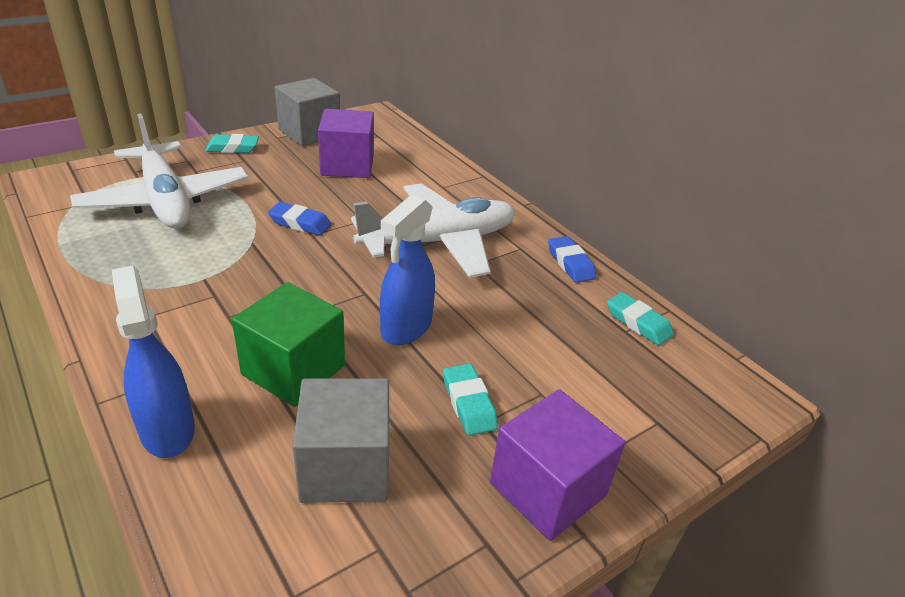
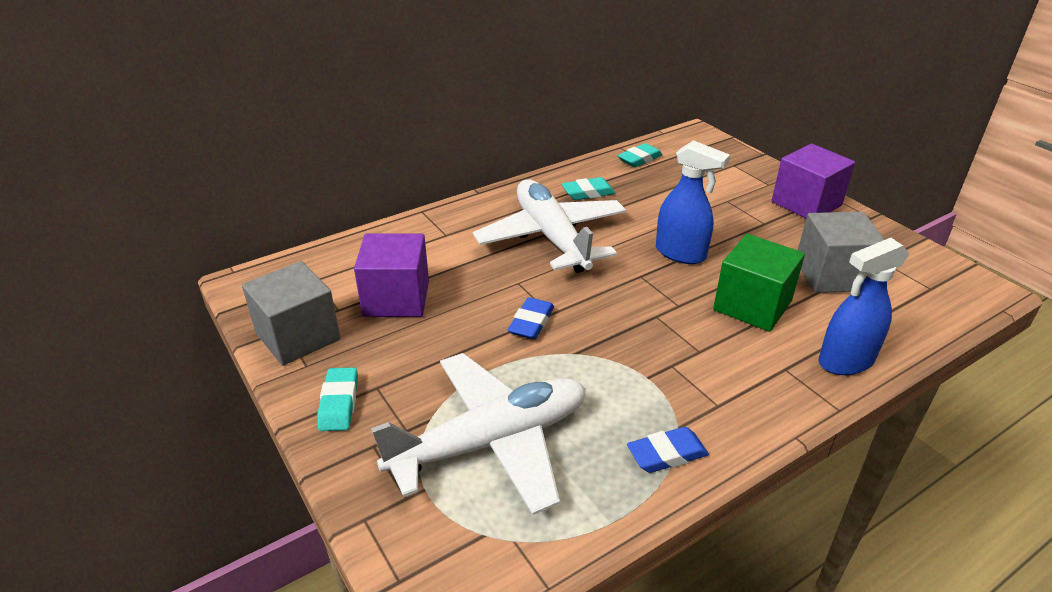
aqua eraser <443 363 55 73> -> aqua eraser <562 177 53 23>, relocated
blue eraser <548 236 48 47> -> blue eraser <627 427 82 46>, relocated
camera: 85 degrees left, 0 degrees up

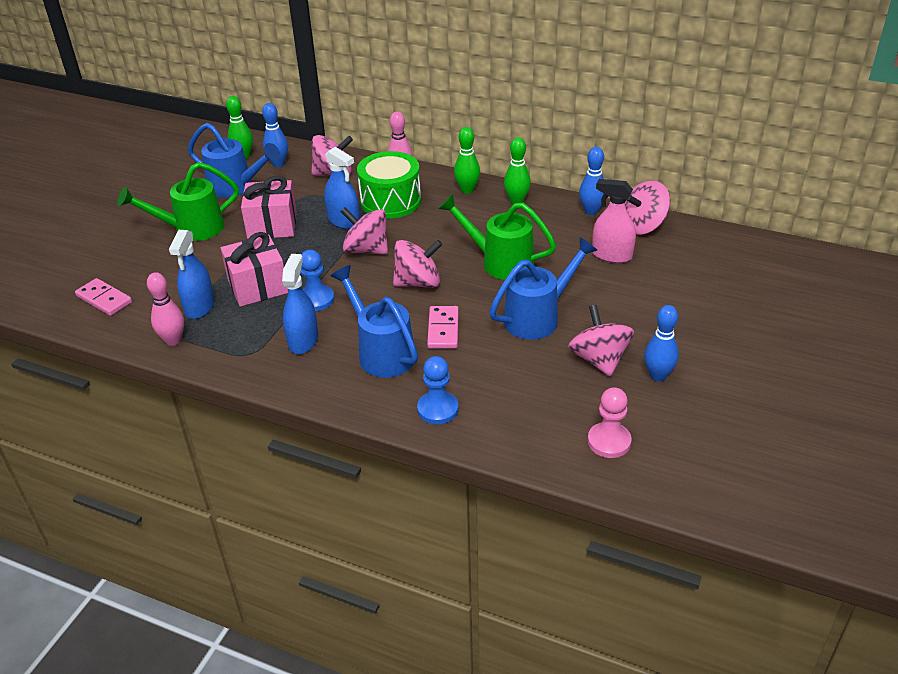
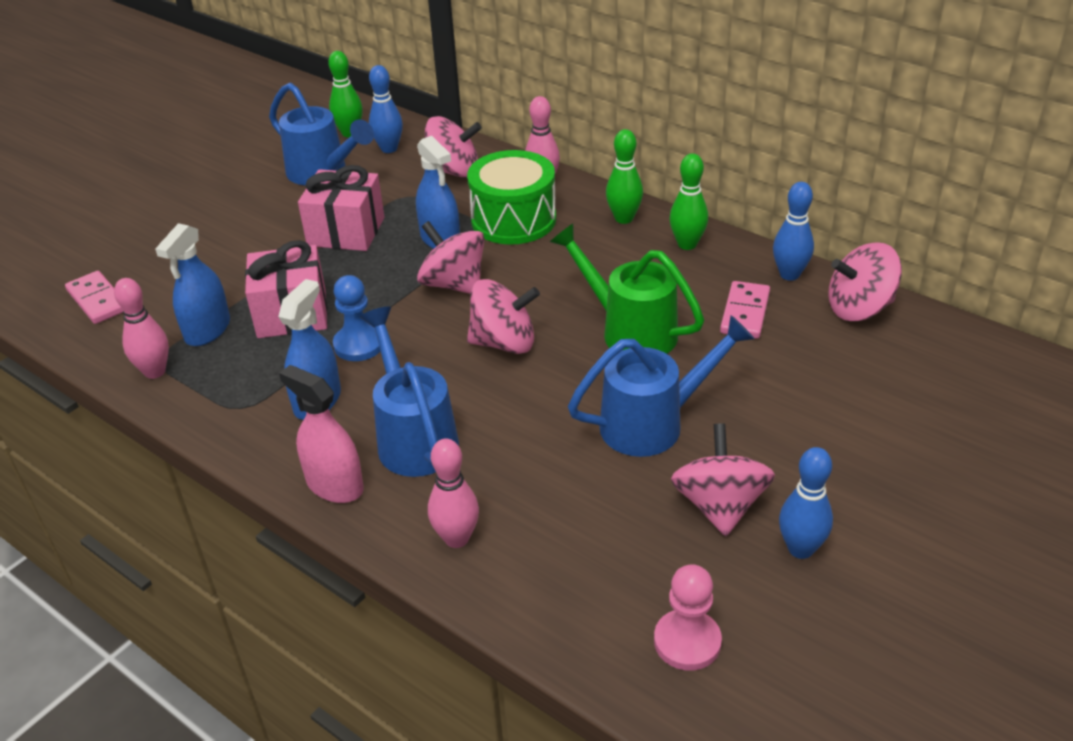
green watering can <117 162 122 79> -> none
rose-pink domino piece <427 306 32 43> -> rose-pink domino piece <720 281 50 58>, relocated
rose-pink sprayer <592 179 44 84> -> rose-pink sprayer <279 365 85 138>, relocated
blue pawn <417 356 42 68> -> rose-pink skittle <428 438 51 110>
camera: 15 degrees right, 0 degrees up

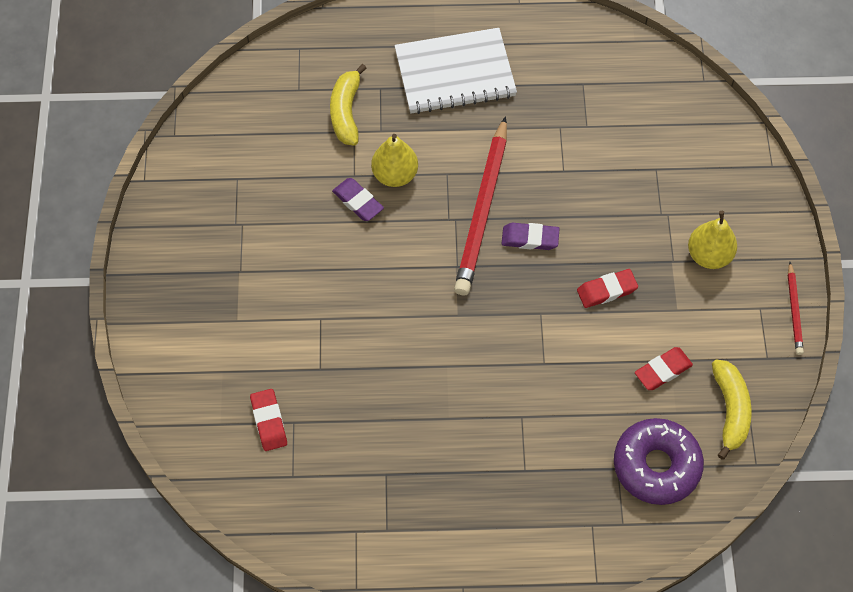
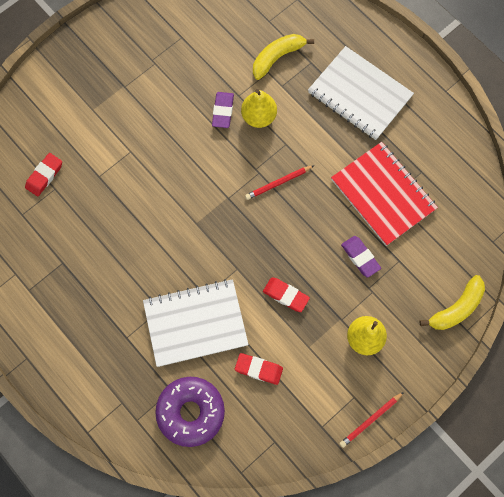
none -> pure white exercise book <143 279 106 88>
none -> red exercise book <331 142 107 104>
purple eraser <502 223 58 27> -> purple eraser <341 236 40 42>, relocated
golden banana fruit <712 359 40 101> -> golden banana fruit <420 275 65 55>, relocated
red pencil <454 116 53 180> -> red pencil <245 165 69 35>, x0.48
camera: 50 degrees right, 10 degrees up

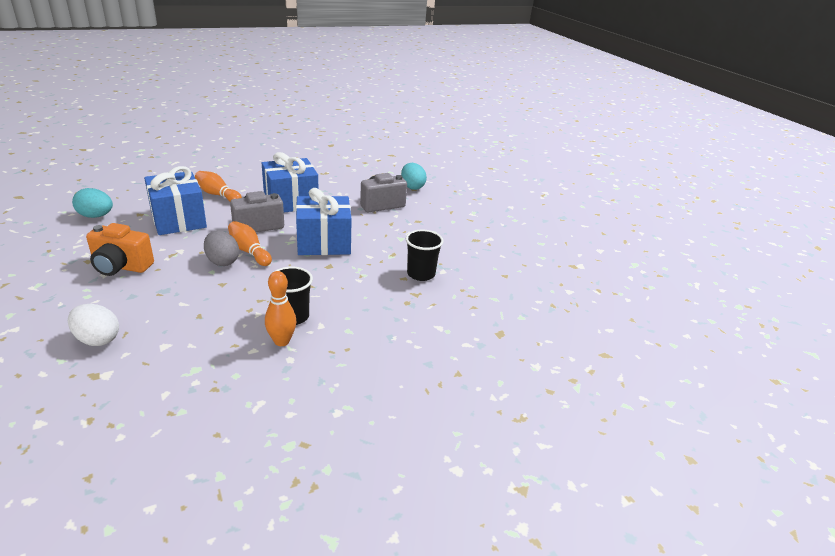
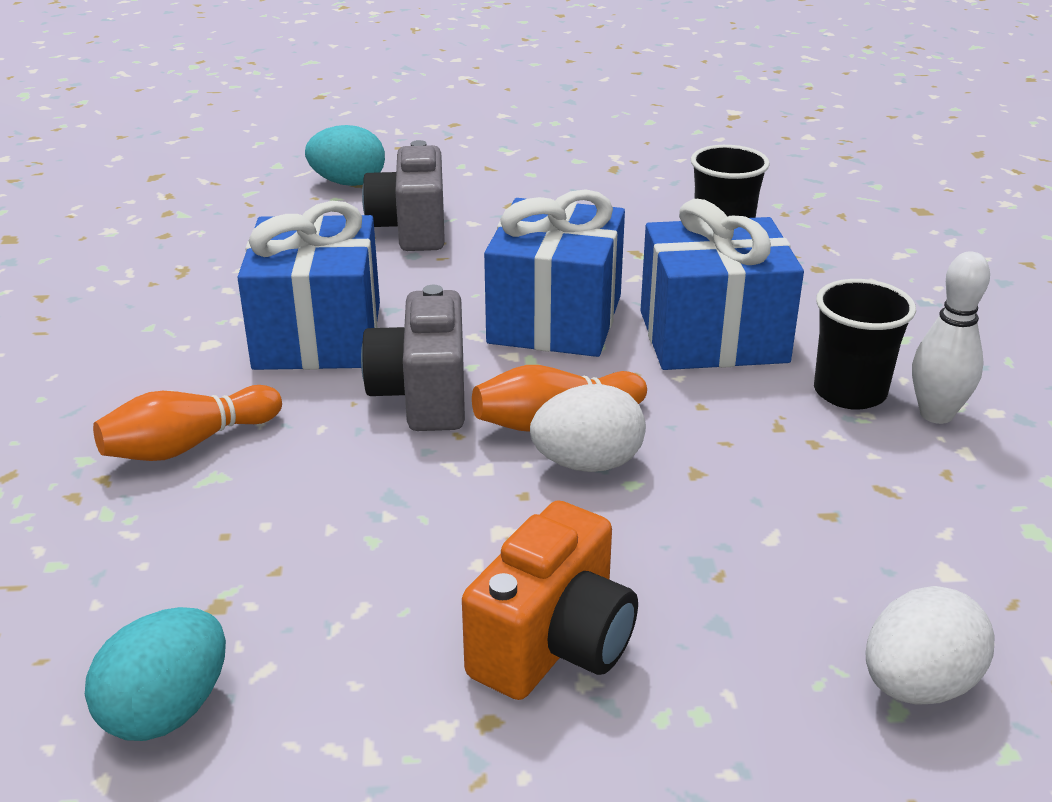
blue present <144 166 63 69> -> blue present <640 199 164 171>, relocated
grey egg shape <204 231 35 35> -> pure white egg shape <530 384 116 88>
orange skittle <265 271 31 75> -> pure white skittle <912 251 78 173>
camera: 65 degrees left, 0 degrees up

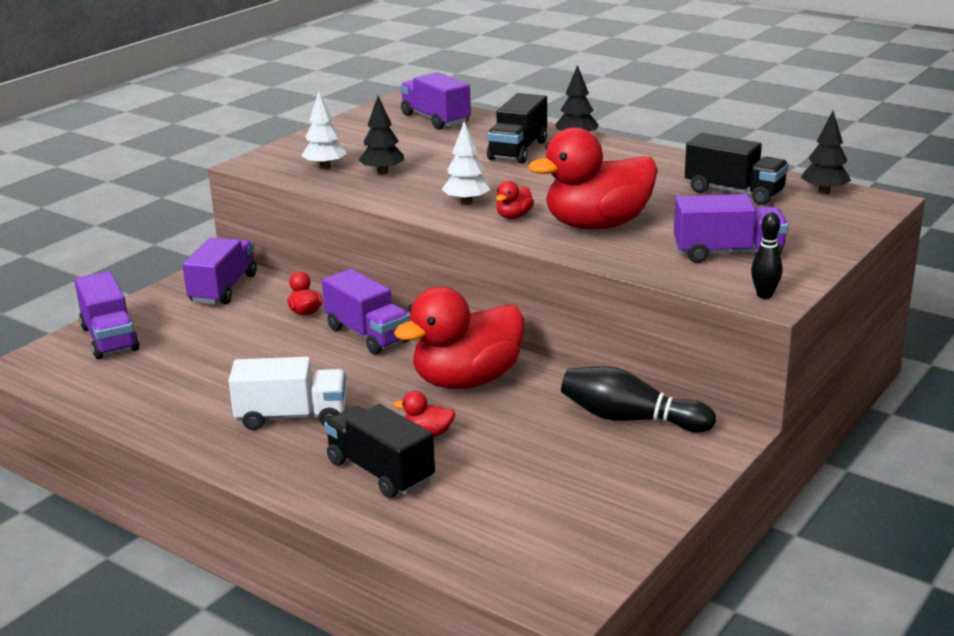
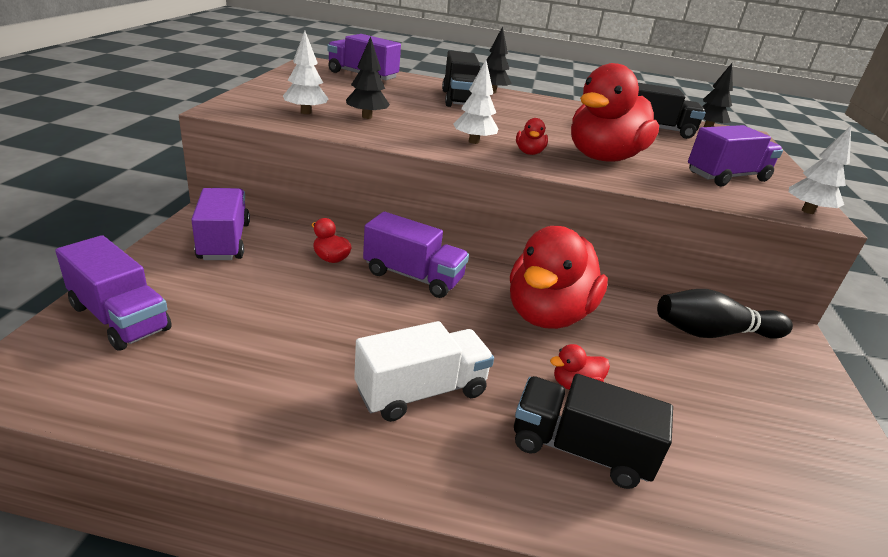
jet-black skittle <751 212 31 87> -> pure white toy tree <789 126 62 88>
camera: 30 degrees left, 5 degrees up

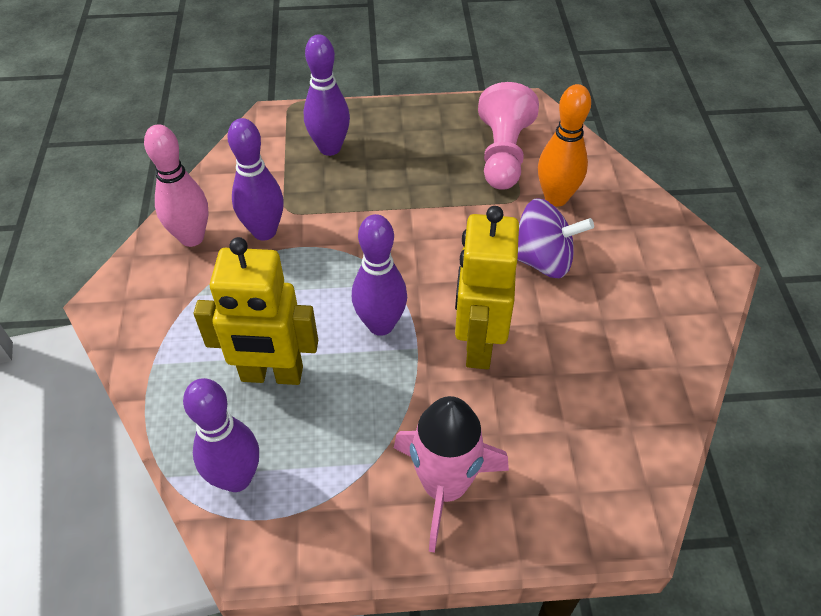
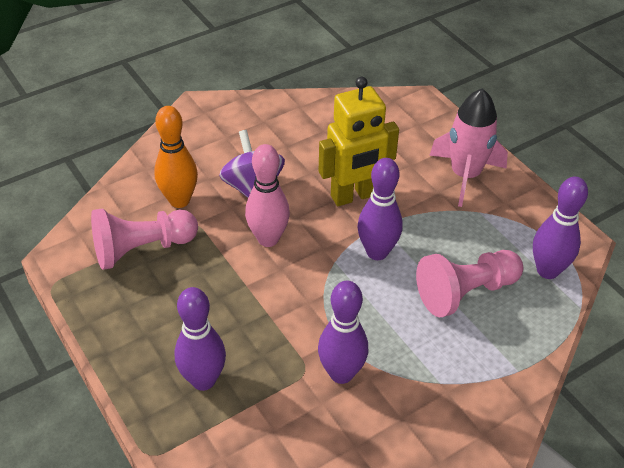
rose-pink skittle <144 124 65 123> -> rose-pink skittle <245 144 45 103>, relocated
golden robot <194 237 124 148> -> rose-pink pawn <416 250 107 67>
camera: 120 degrees left, 5 degrees down

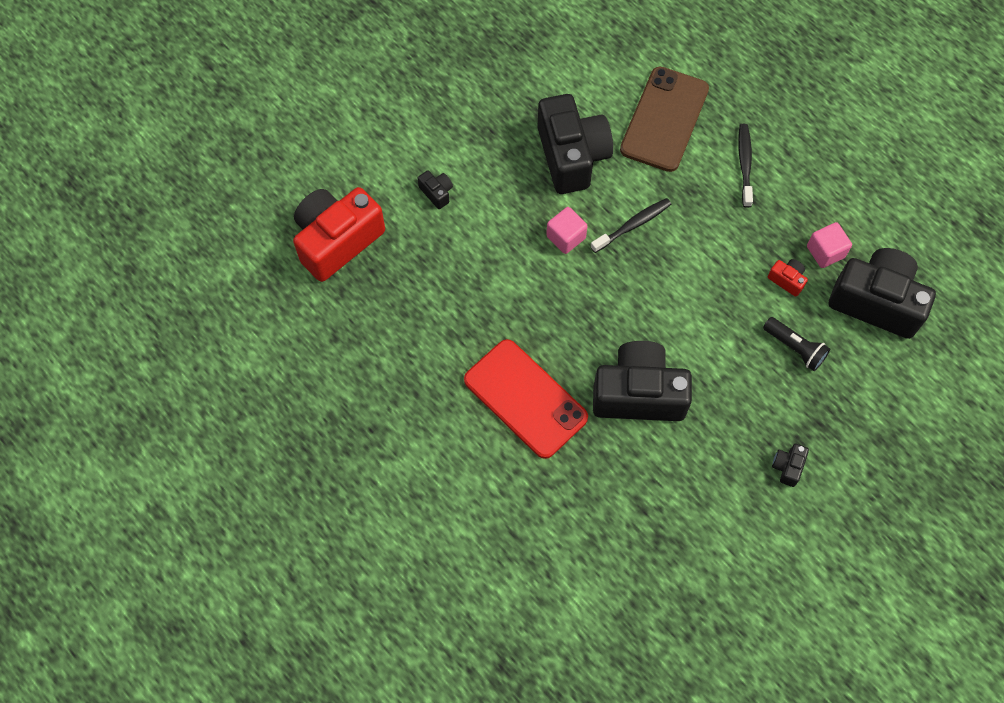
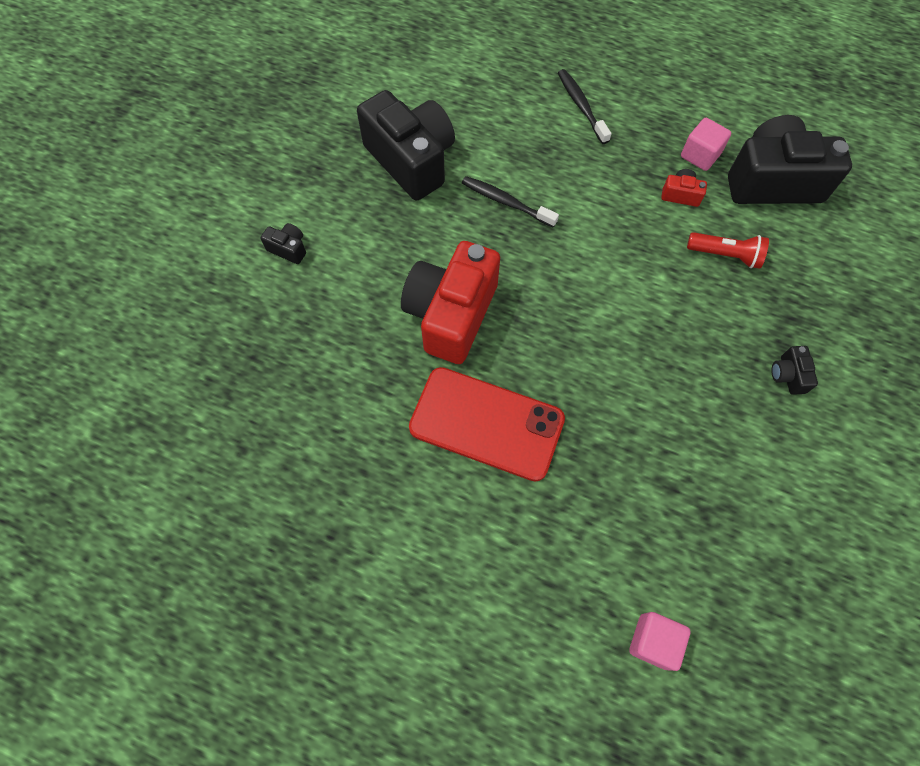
jet-black compact camera <593 341 99 80> -> none
dark brown smartphone <620 67 89 105> -> none
red compact camera <293 187 92 95> -> red compact camera <401 241 99 123>, relocated
rose-pink block <546 207 42 47> -> rose-pink block <629 612 62 59>, relocated
jet-black pocket torch <763 317 67 54> -> red pocket torch <687 232 82 37>
jet-black dental brush <590 198 81 55> -> jet-black dental brush <462 176 97 52>, 90 degrees counterclockwise
camera: 25 degrees left, 0 degrees up

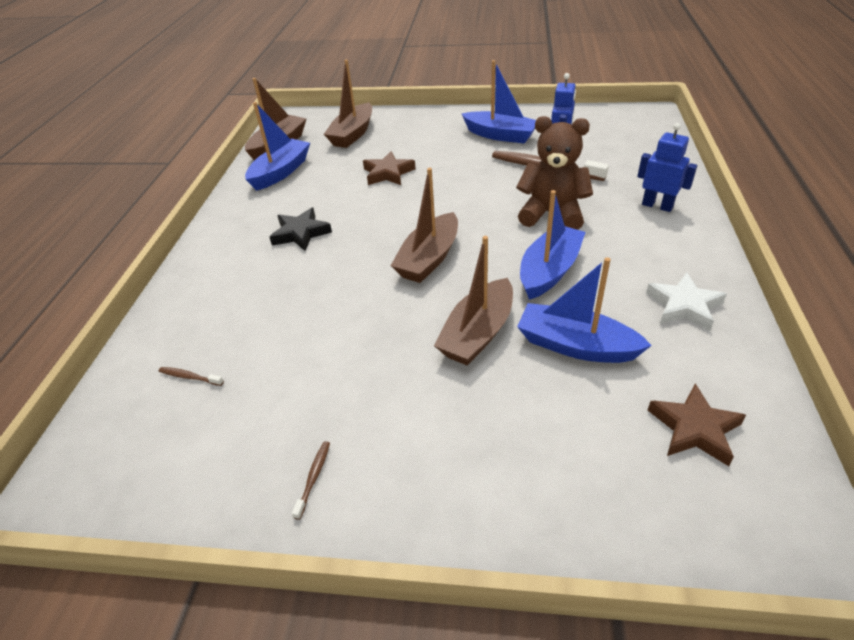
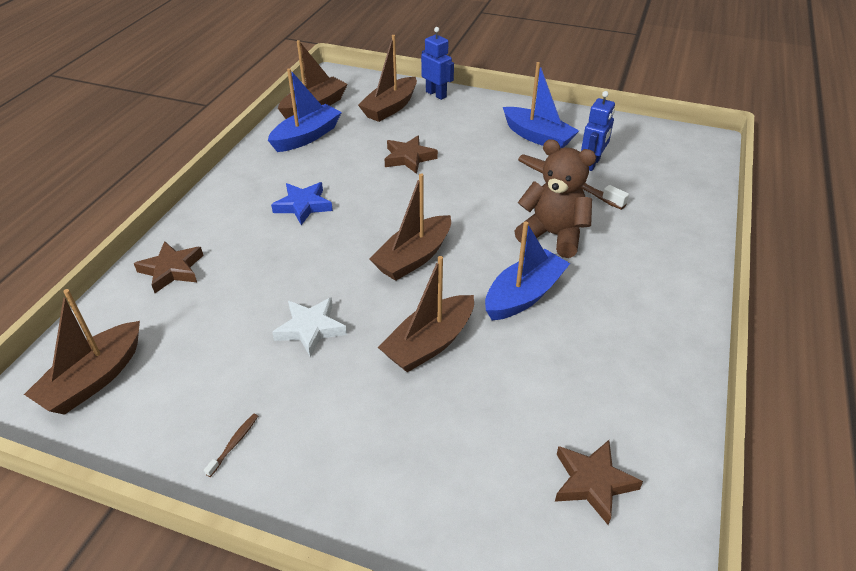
dark brown dental brush <159 367 65 19> -> none
blue boat <517 257 135 106> -> none
none -> dark brown boat <24 289 116 126>
none -> dark brown star <134 241 70 52>
blue robot <637 123 60 89> -> blue robot <421 27 33 73>, relocated
pure white star <646 272 81 59> -> pure white star <272 297 75 61>, relocated
jet-black star <269 208 63 43> -> blue star <271 182 62 43>
camera: 10 degrees right, 0 degrees up

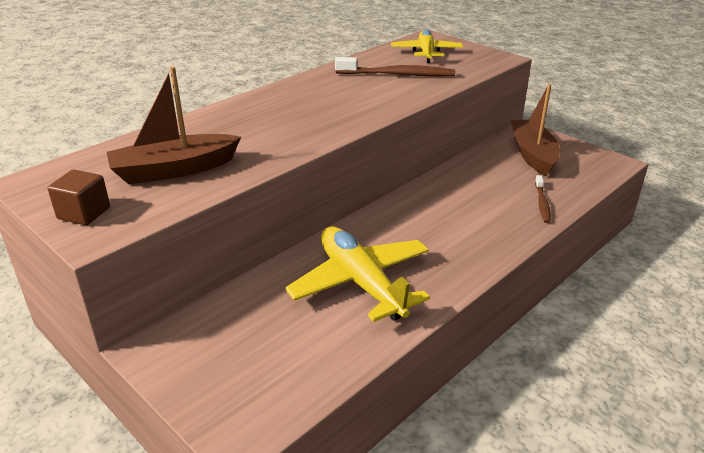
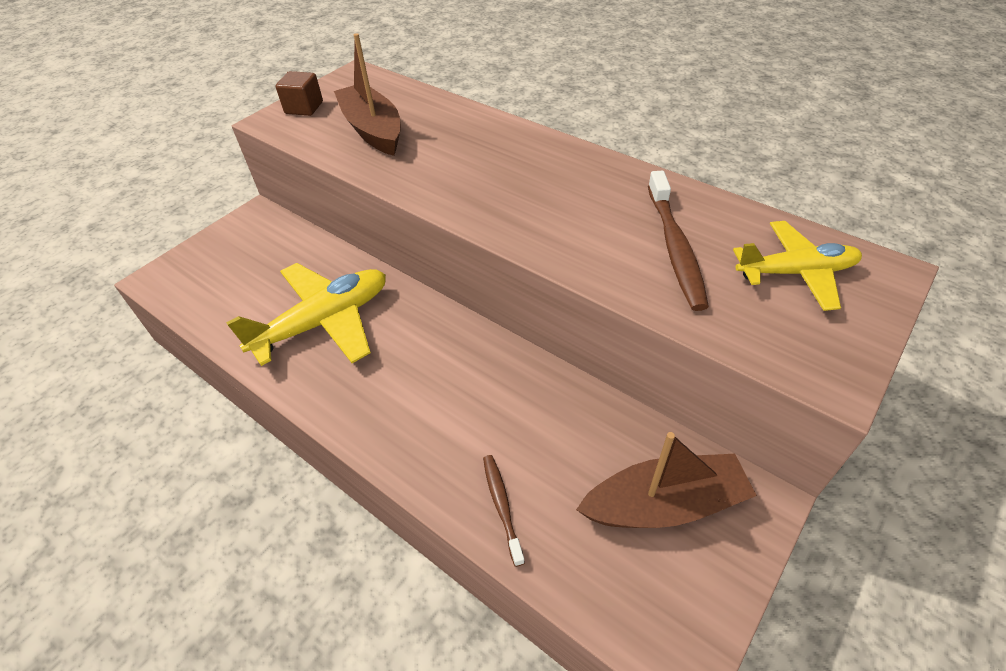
dark brown dental brush <535 175 16 48> -> dark brown dental brush <483 455 42 112>, 75 degrees clockwise
camera: 85 degrees right, 15 degrees up

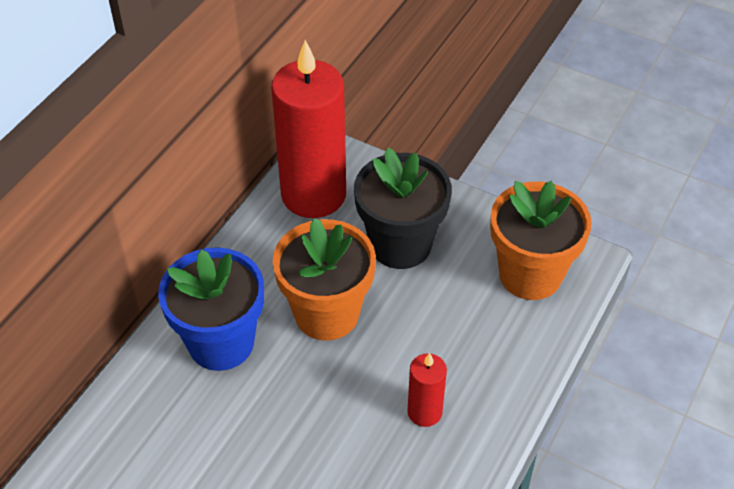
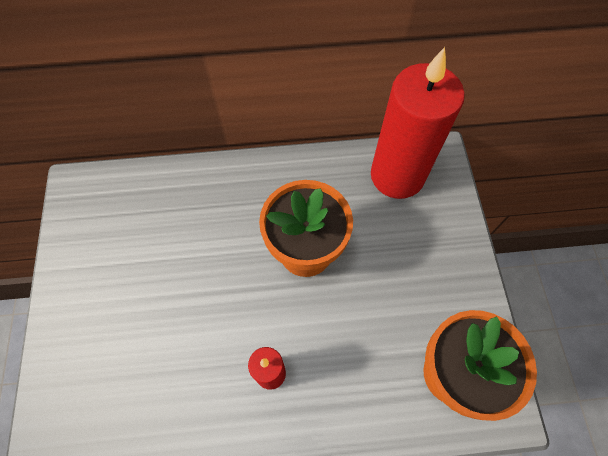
blue potted plant <158 247 106 124> -> none
jet-black potted plant <354 148 98 121> -> none
camera: 55 degrees right, 15 degrees up

